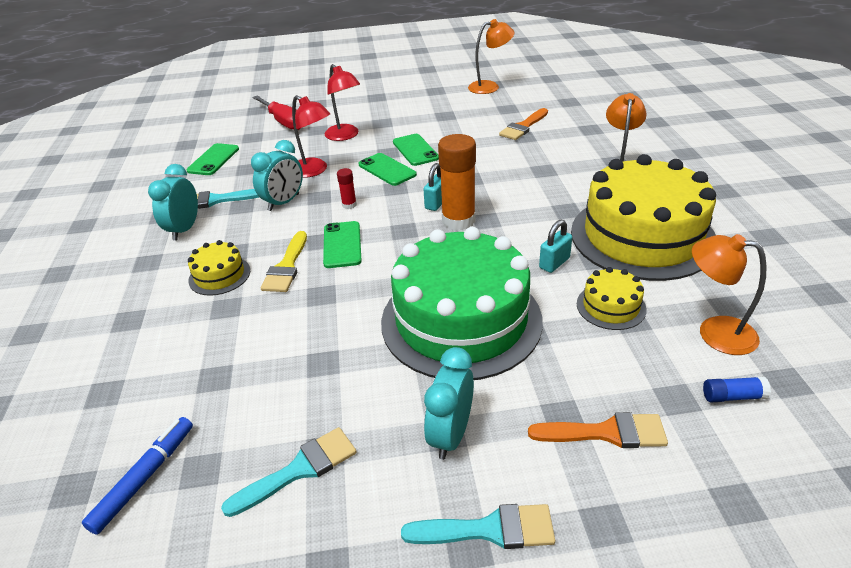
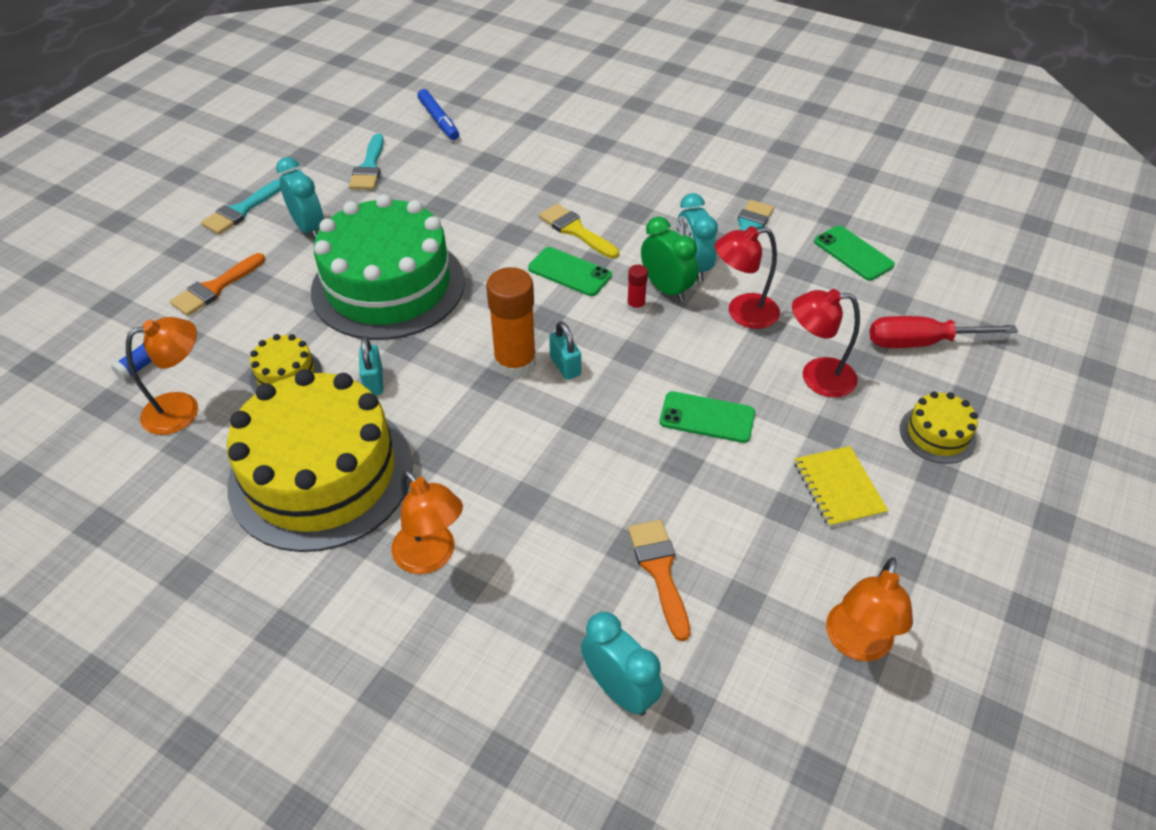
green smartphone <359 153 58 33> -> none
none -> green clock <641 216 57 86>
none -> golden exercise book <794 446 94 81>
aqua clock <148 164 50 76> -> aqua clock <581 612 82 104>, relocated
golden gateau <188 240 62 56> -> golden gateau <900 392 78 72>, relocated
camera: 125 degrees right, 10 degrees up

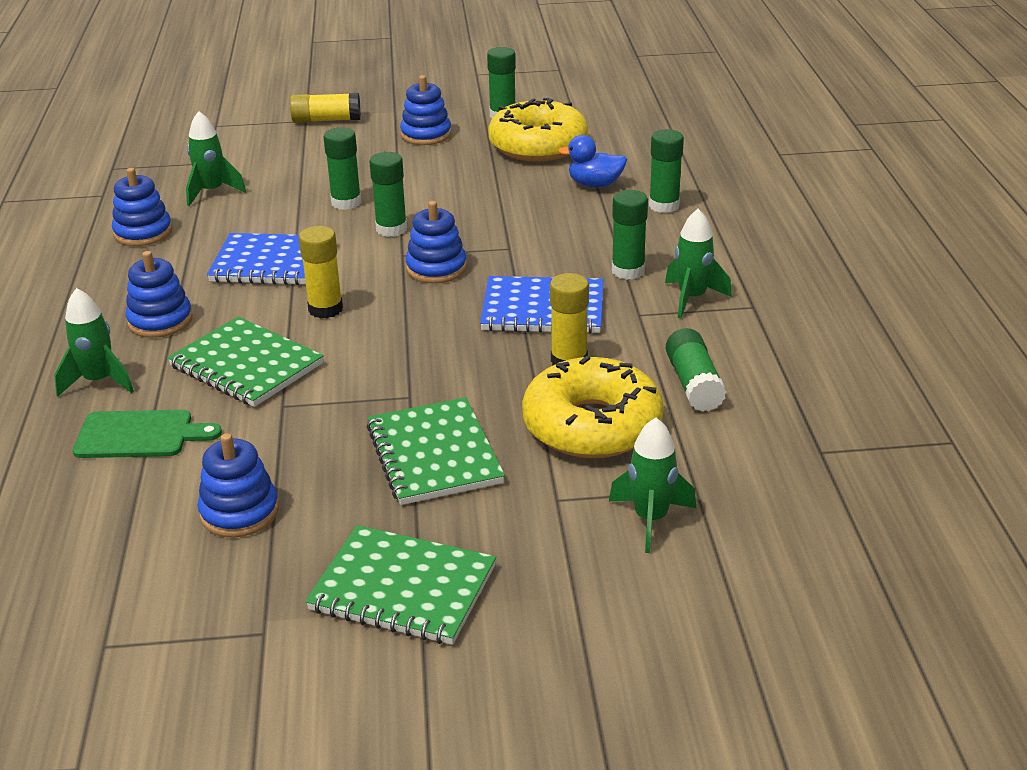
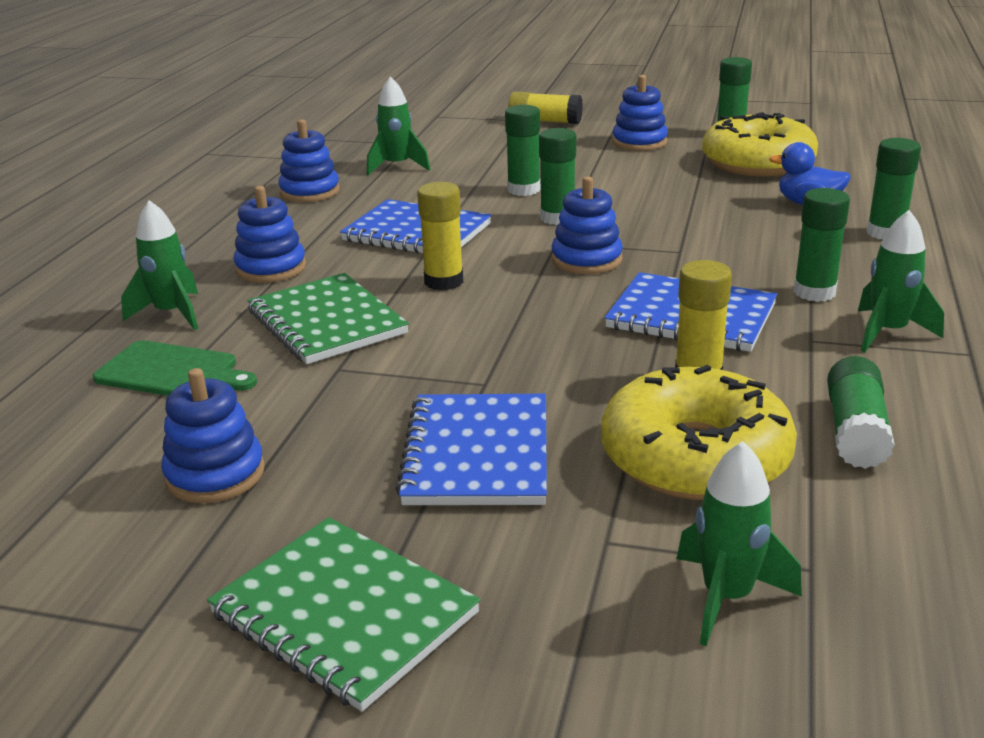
green exercise book <367 397 138 108> -> blue exercise book <396 394 151 111>
camera: 20 degrees right, 5 degrees down

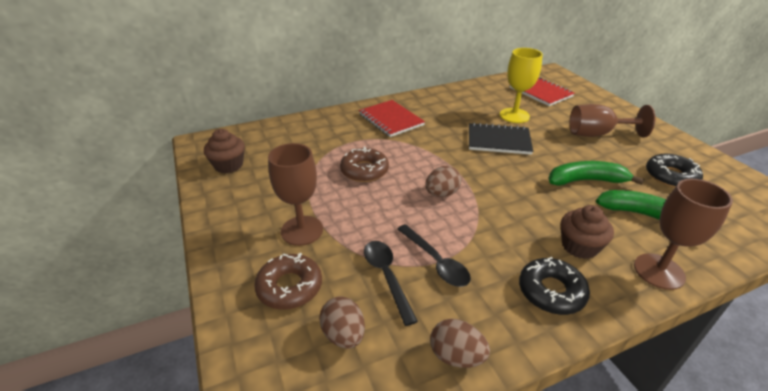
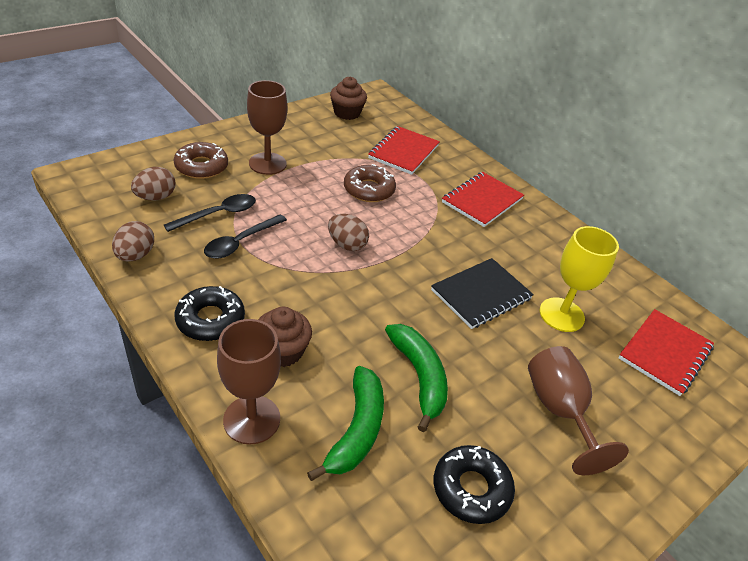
none -> red exercise book <368 126 72 49>
jet-black exercise book <469 123 64 32> -> jet-black exercise book <431 258 103 71>, 60 degrees clockwise
camera: 70 degrees right, 5 degrees up

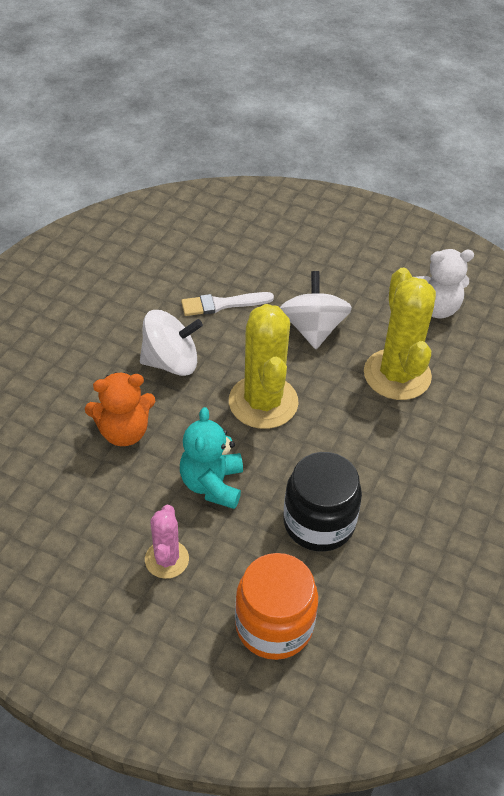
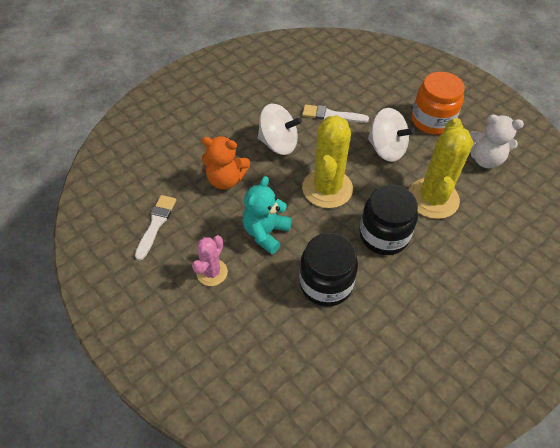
none -> pure white brush <135 195 41 65>
none -> jet-black jar <359 185 59 70>
orange jar <235 553 83 107> -> orange jar <412 72 53 63>, relocated
pure white whirligig <280 271 72 78> -> pure white whirligig <368 108 47 54>, 105 degrees clockwise
camera: 25 degrees right, 5 degrees up

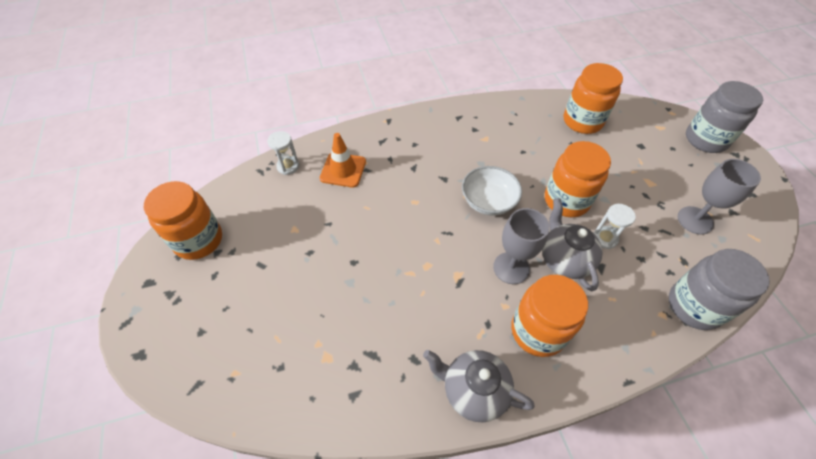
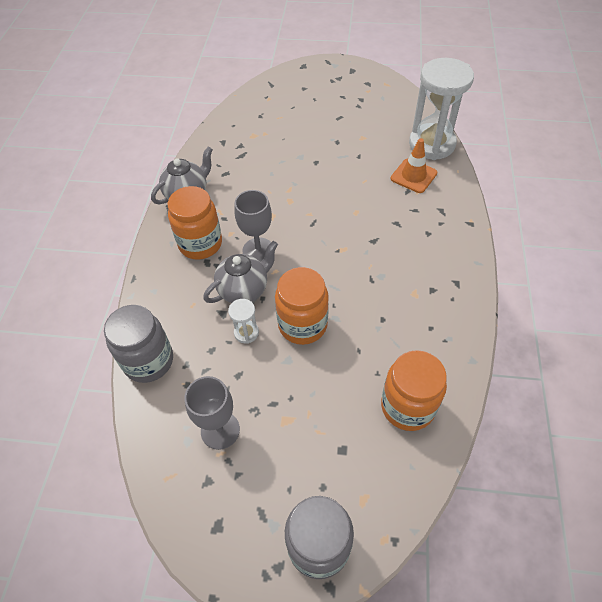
orange jar <144 181 78 79> -> none
pure white deep dish <462 166 60 50> -> none
grey teapot <542 198 61 94> -> grey teapot <203 241 75 62>, 45 degrees counterclockwise
pure white hourglass <267 131 32 44> -> pure white hourglass <409 58 65 102>, x2.33
camera: 115 degrees right, 0 degrees up

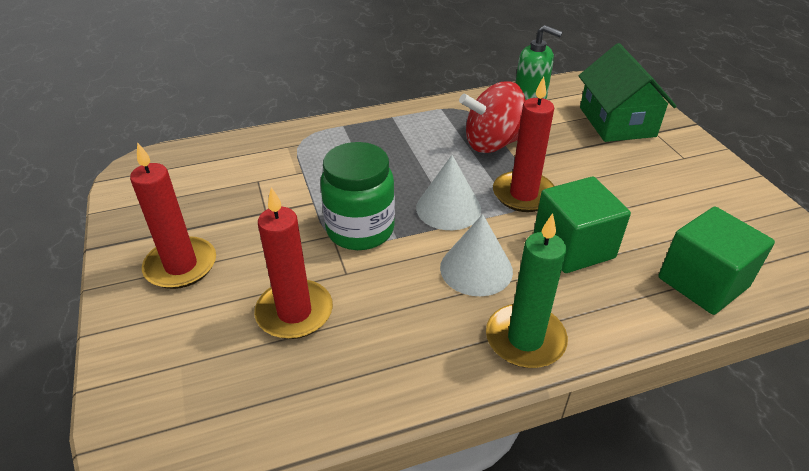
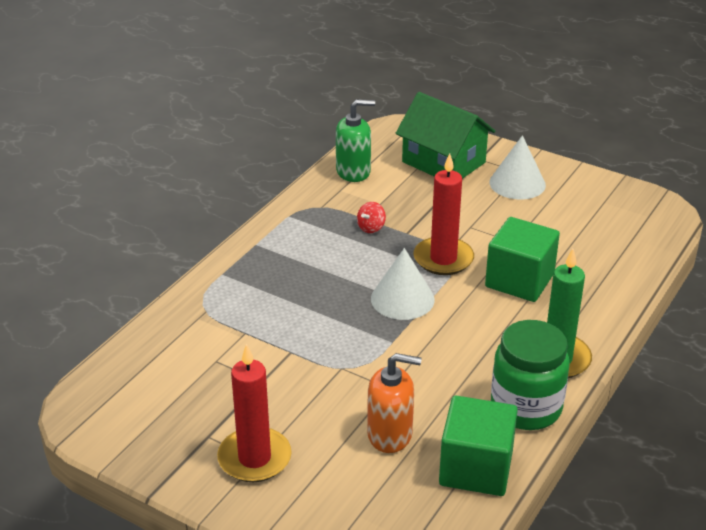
green jar <320 142 75 108> -> green jar <491 320 79 110>, relocated
pure white solid cone <440 214 73 82> -> pure white solid cone <489 135 57 65>, relocated
green block <658 207 117 108> -> green block <439 396 79 100>, relocated
red candle <254 187 79 152> -> orange soap pump <367 353 55 100>
red whirligig <459 81 67 72> -> red whirligig <357 202 29 31>, x0.42
camera: 40 degrees left, 5 degrees down

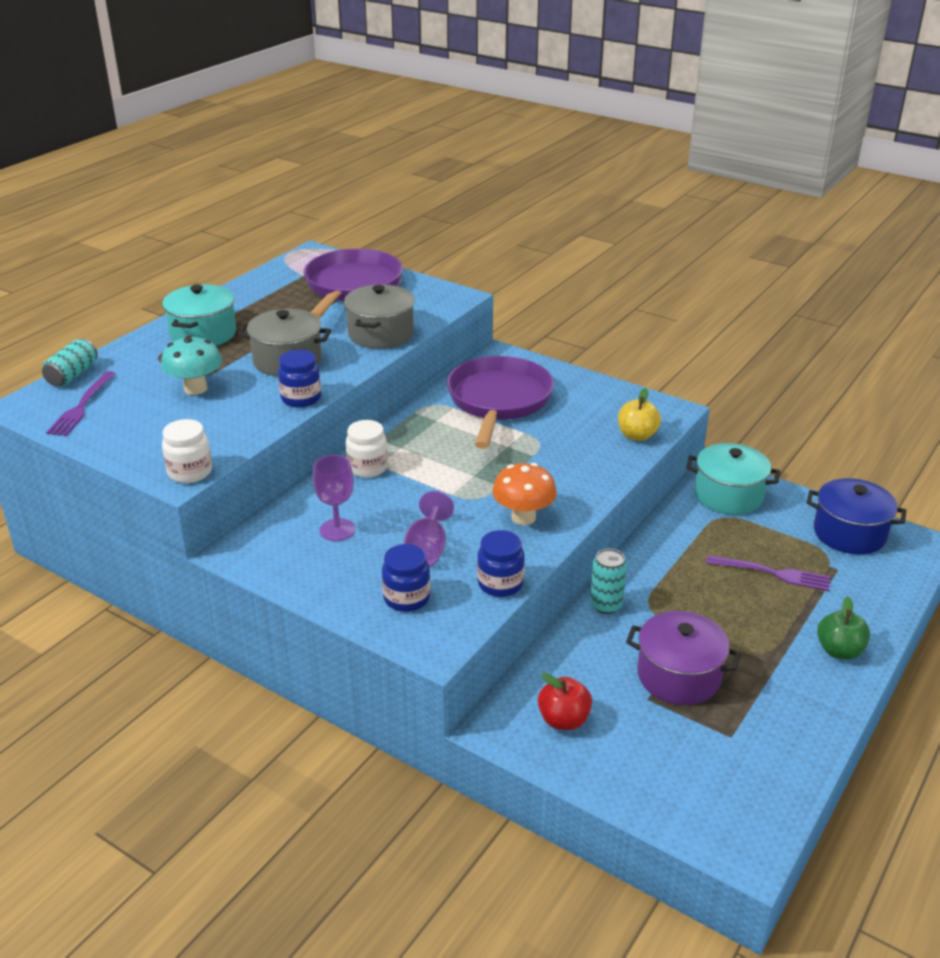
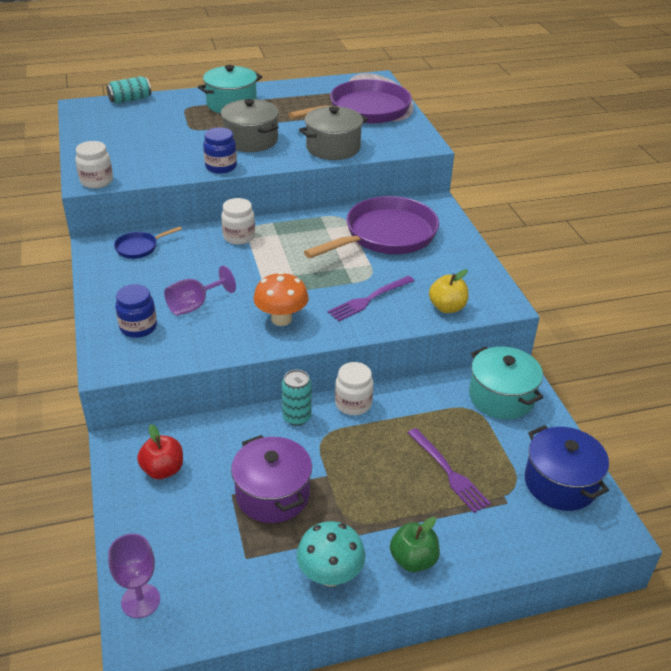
blue jar <477 530 48 67> -> none
none -> blue frying pan <114 226 68 33>
none -> pure white jar <335 362 38 53>
purple table fork <46 371 70 65> -> purple table fork <328 276 86 45>, relocated
aqua mushroom <161 335 61 60> -> aqua mushroom <297 521 69 66>, relocated
purple goblet <313 455 42 86> -> purple goblet <108 533 52 85>, relocated
camera: 40 degrees right, 5 degrees up

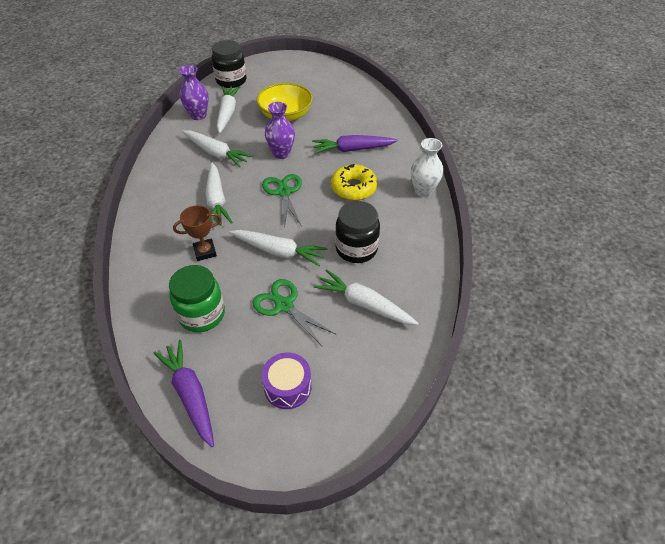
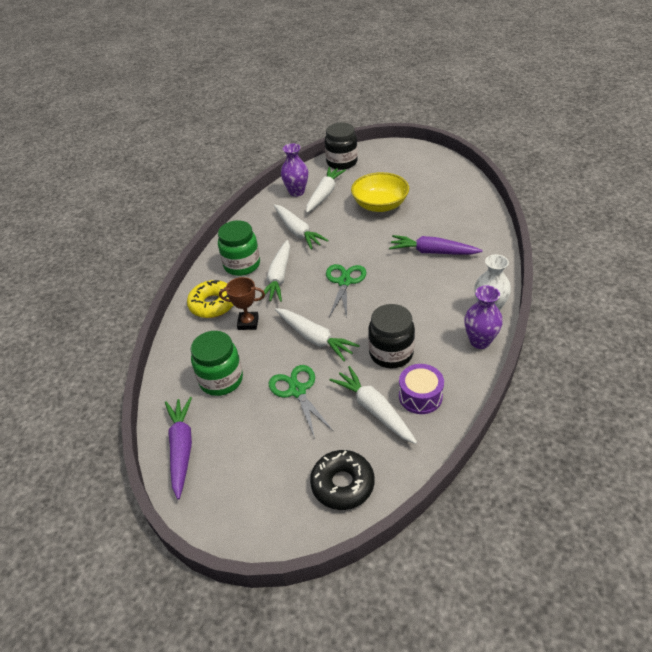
none -> green jar <218 220 42 56>
none -> jet-black doughnut <310 450 64 60>
purple drum <261 353 51 56> -> purple drum <399 364 45 50>, relocated
purple flower vase <265 102 30 57> -> purple flower vase <464 285 39 64>, relocated
golden doughnut <331 164 47 36> -> golden doughnut <187 280 46 38>, relocated
camera: 25 degrees right, 5 degrees down

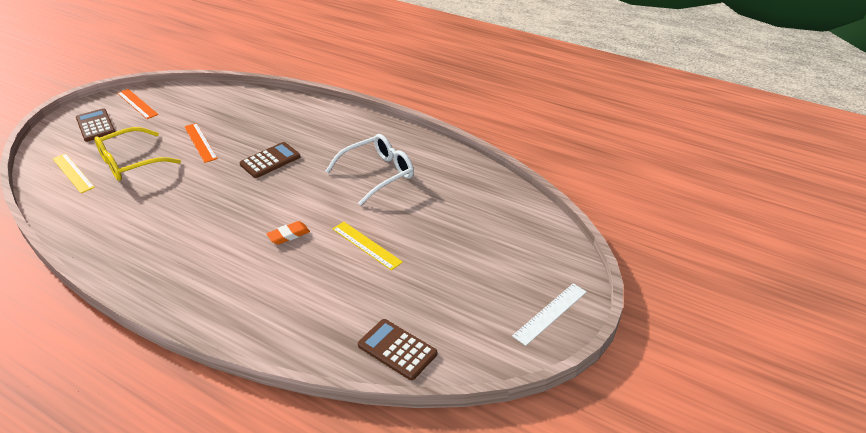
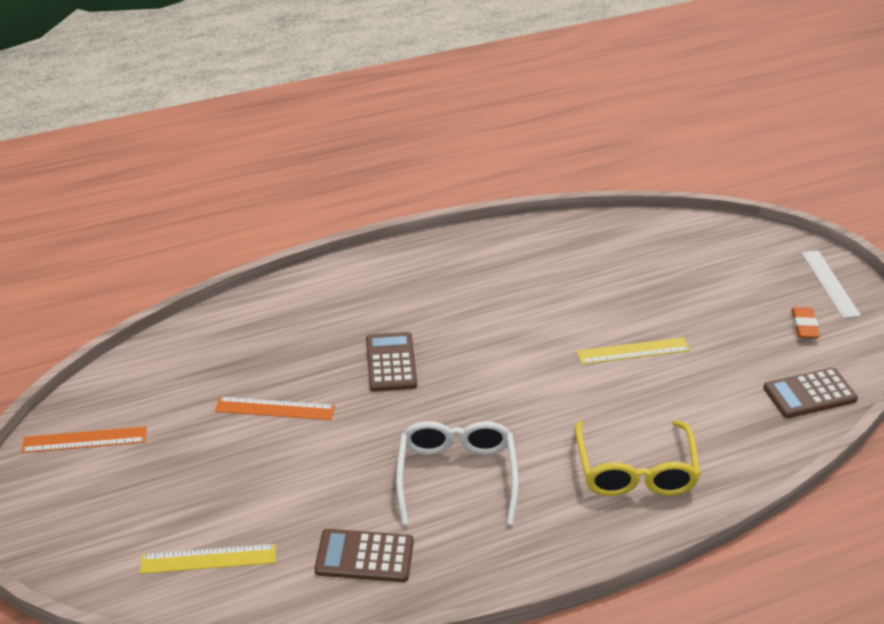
dark brown calculator <76 108 39 34> -> dark brown calculator <315 529 99 53>, relocated
golden glasses <94 127 87 54> -> golden glasses <575 420 126 76>, relocated
orange eraser <266 221 44 24> -> orange eraser <791 307 29 32>, relocated
pure white glasses <326 134 88 72> -> pure white glasses <396 421 123 104>, relocated
camera: 55 degrees left, 0 degrees up

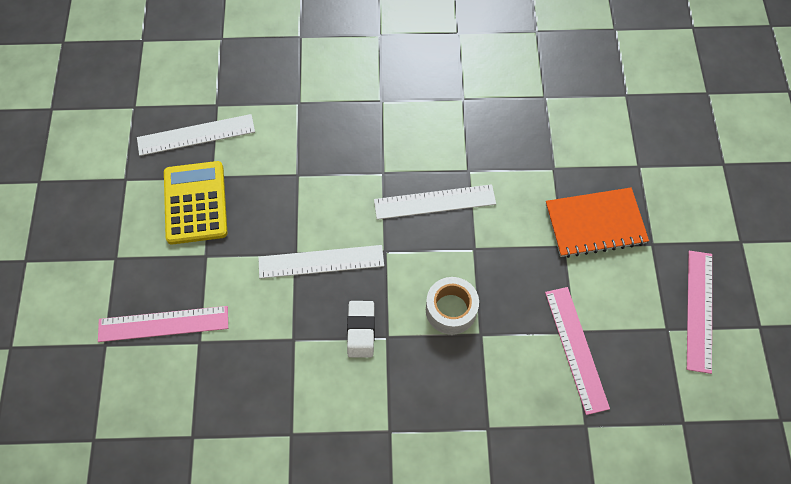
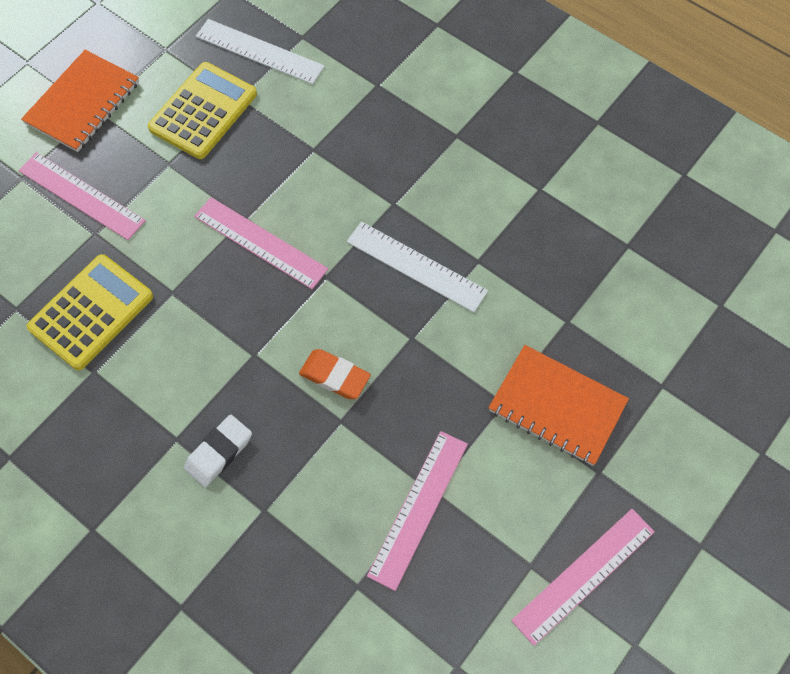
none -> orange exercise book <21 50 118 102>
none -> golden calculator <27 254 126 116>
pure white eraser <347 301 28 57> -> pure white eraser <184 415 68 72>, relocated
pure white roll of tape <426 277 53 58> -> orange eraser <299 349 72 50>
pure white straightedge <258 245 126 34> -> rose-pink straightedge <194 197 134 92>
camera: 40 degrees right, 0 degrees up

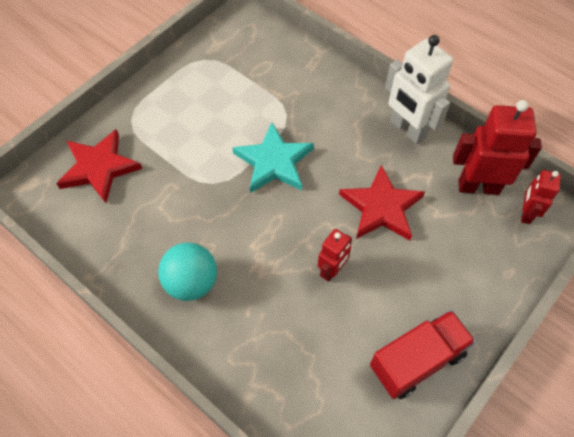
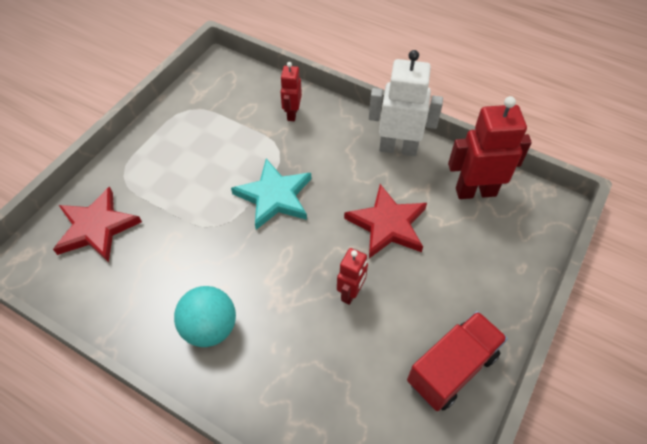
red robot <521 170 40 54> -> red robot <280 62 22 59>, relocated
pure white robot <385 35 68 109> -> pure white robot <369 50 74 106>, 150 degrees clockwise
camera: 10 degrees left, 5 degrees down

